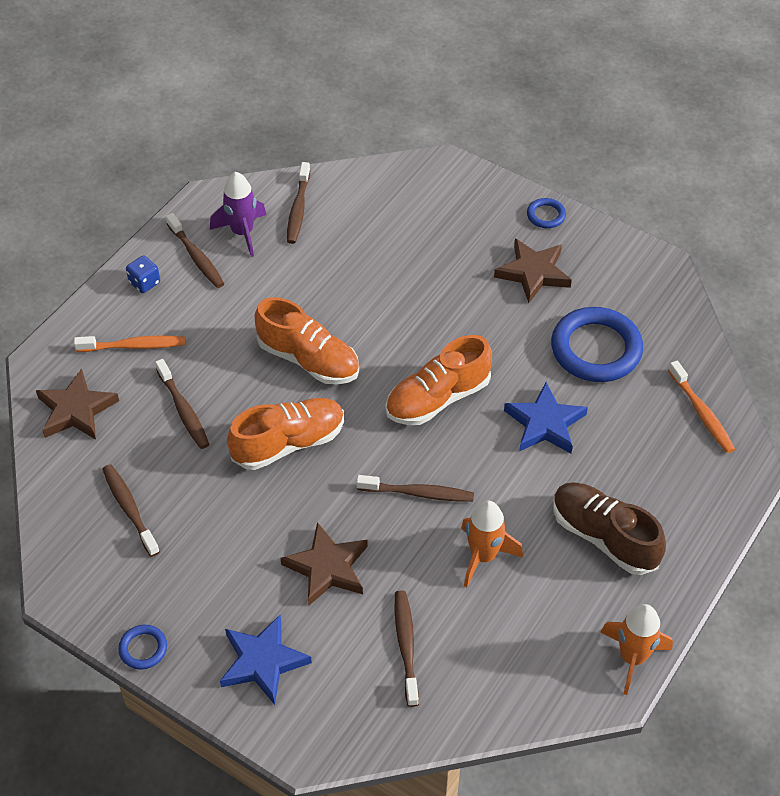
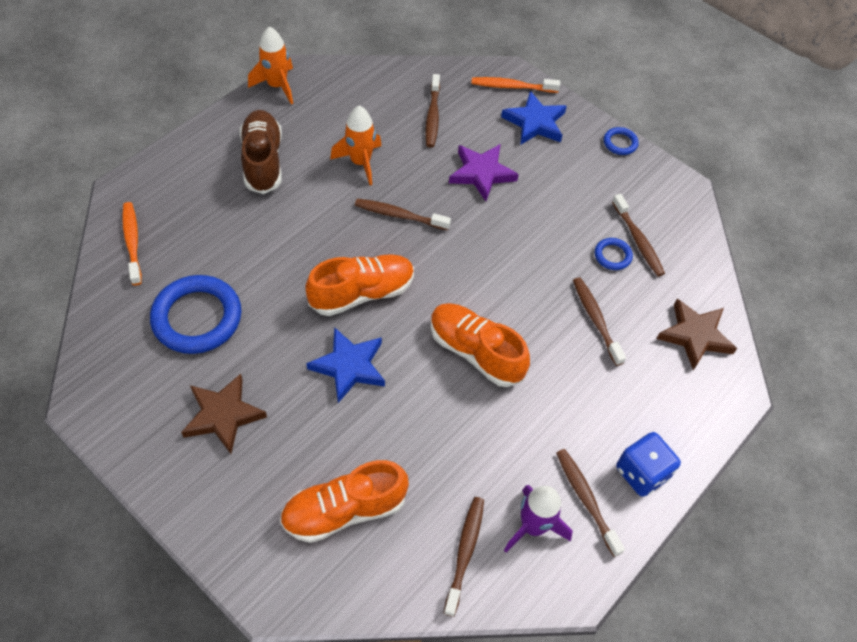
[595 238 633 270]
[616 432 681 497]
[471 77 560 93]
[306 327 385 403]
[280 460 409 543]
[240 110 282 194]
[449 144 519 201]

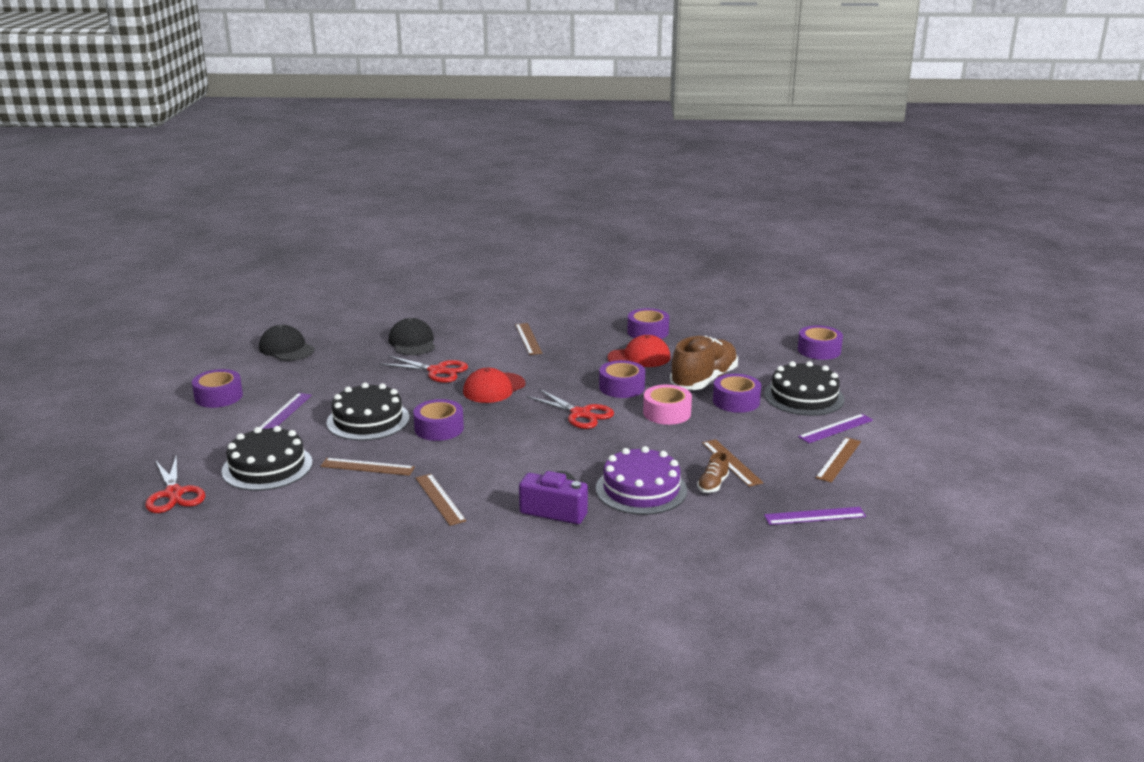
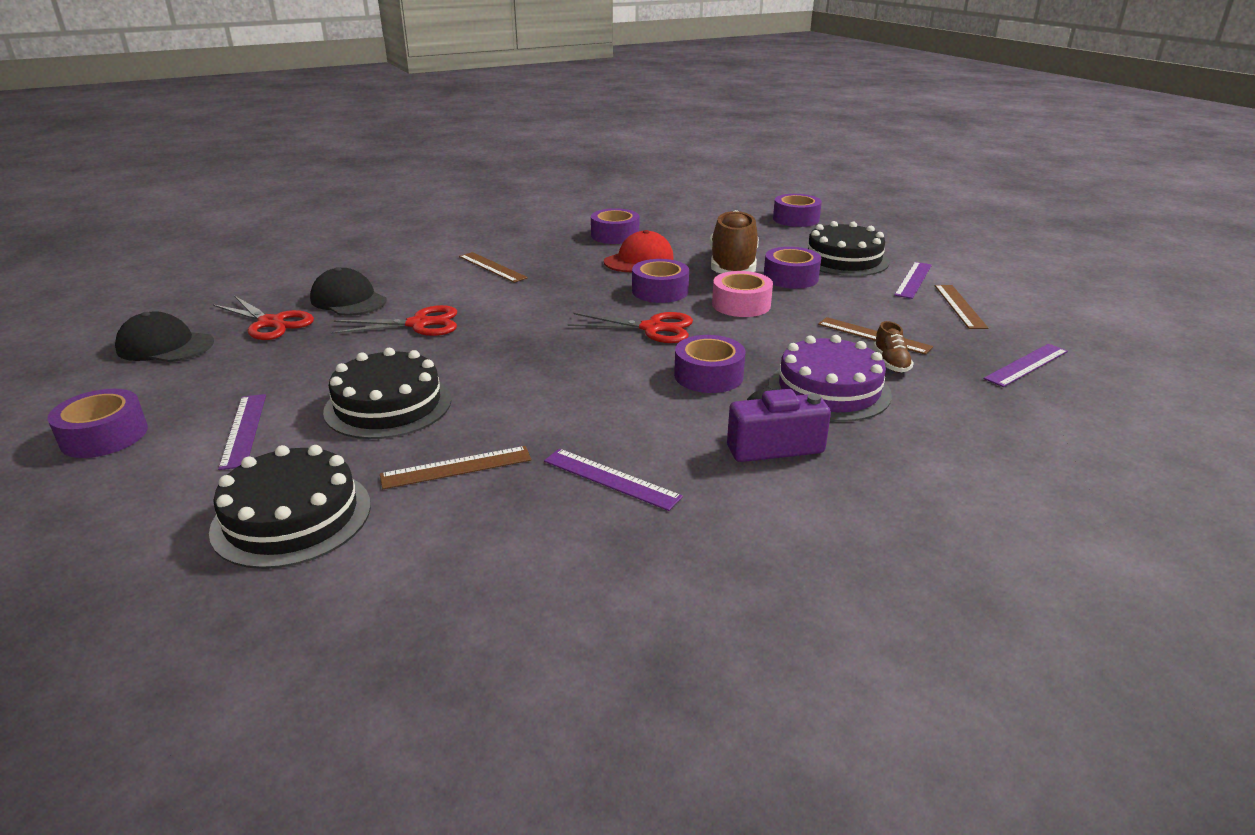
[463 368 525 403] (first image)
[674 335 745 393]
[213 296 314 340]
[544 449 683 511]

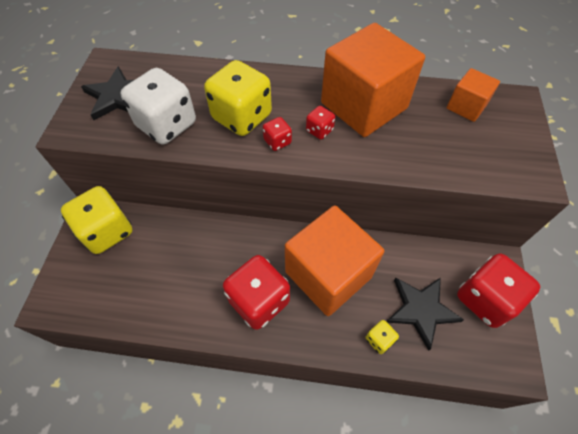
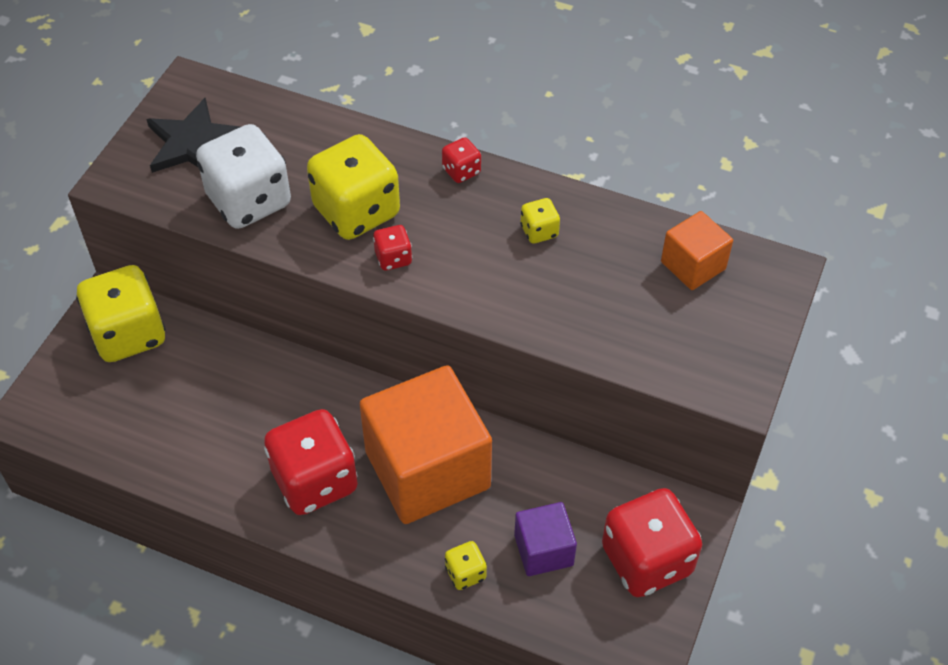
[520 198 560 244]
[442 137 481 183]
[514 502 577 576]

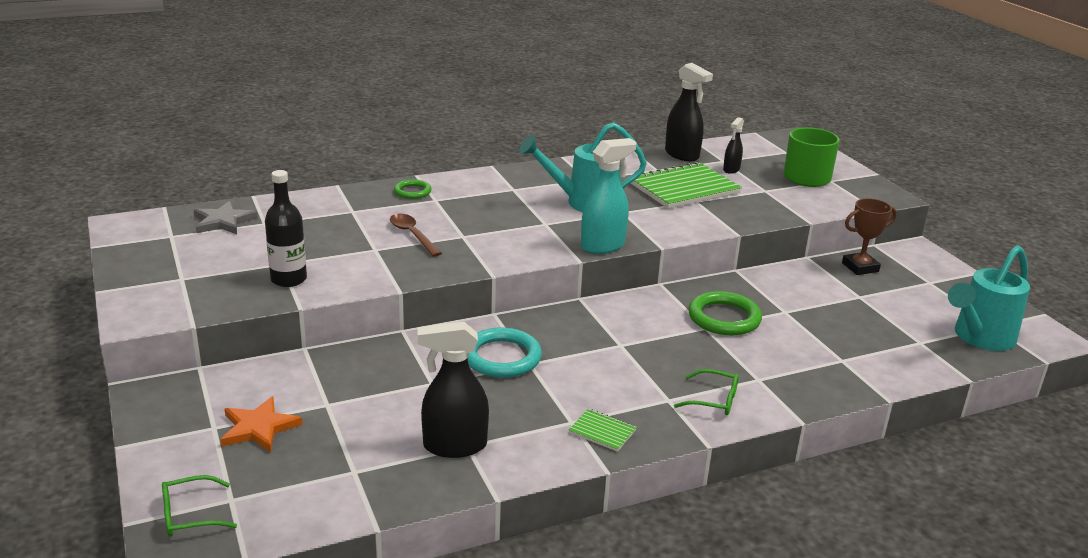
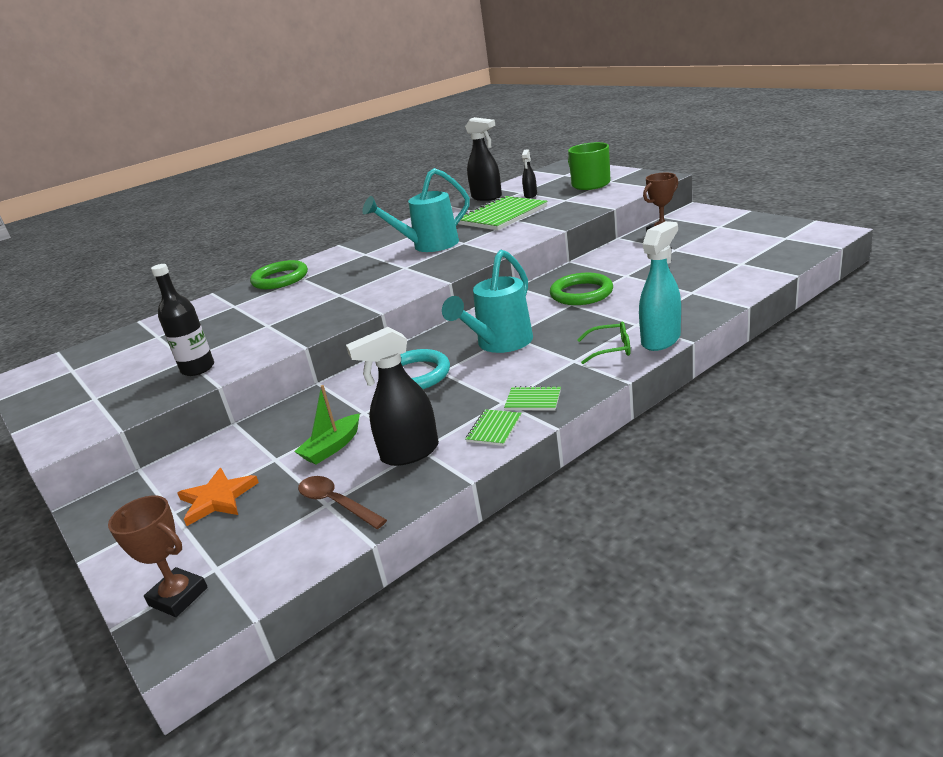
[639 221 681 351]
[250 260 308 289]
[194 201 258 234] (first image)
[298 476 387 529]
[442 250 533 353]
[108 495 208 617]
[294 385 360 464]
[466 409 522 446]

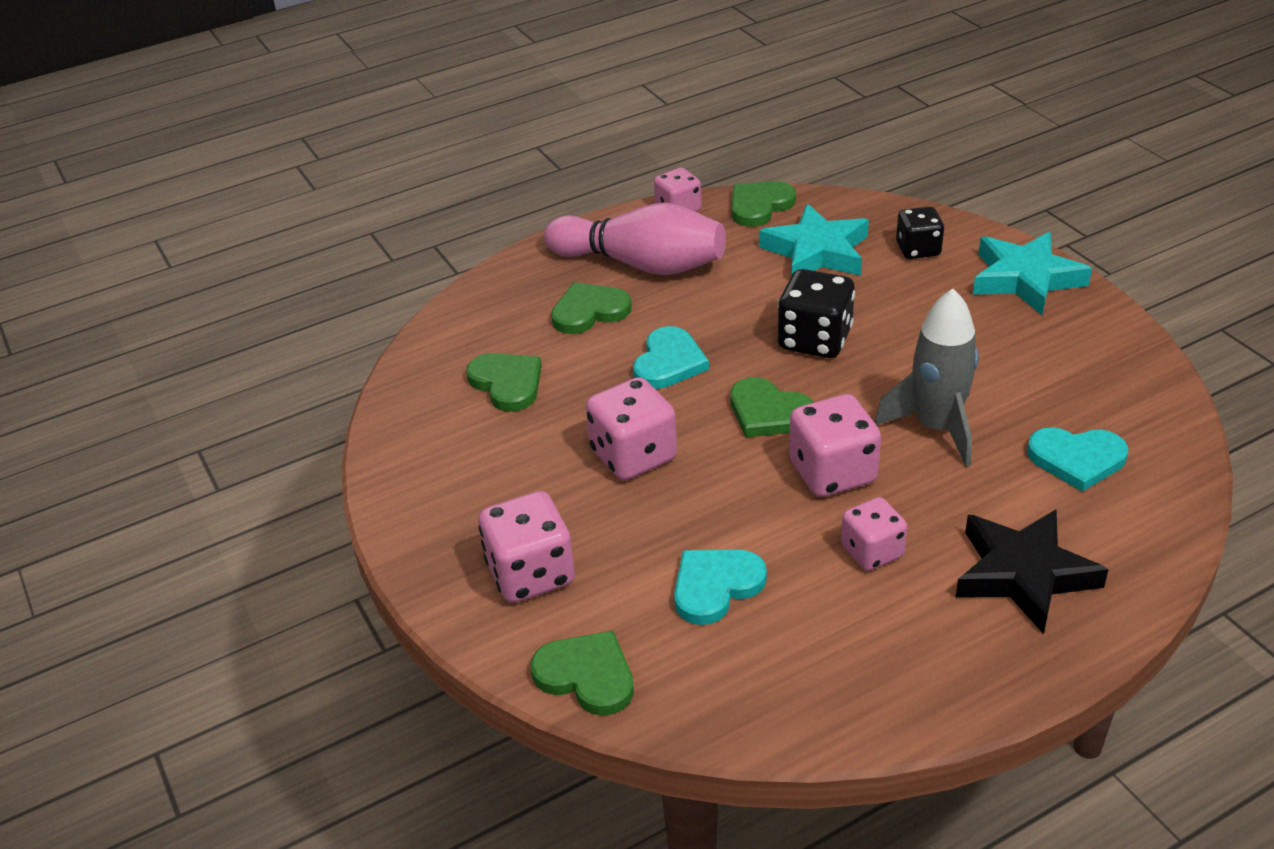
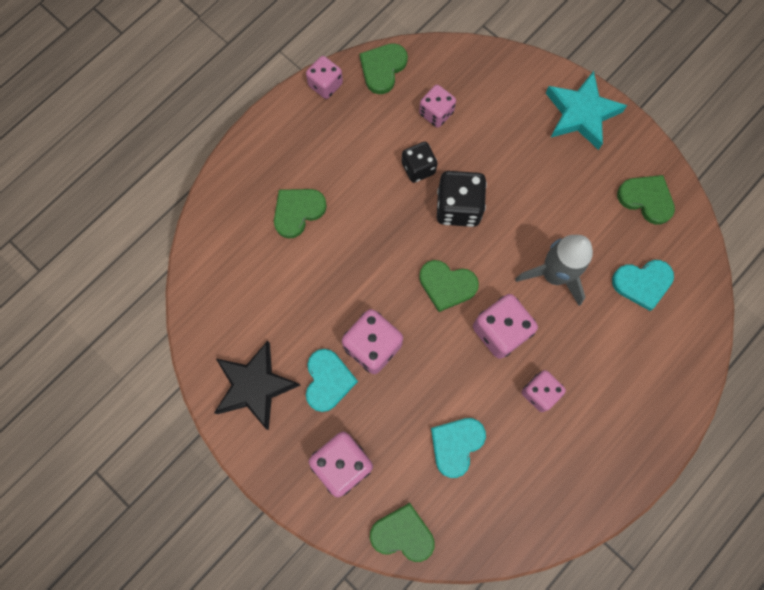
[544 203 726 275] (first image)
[419 85 456 128]
[402 142 438 183]
[306 349 358 412]
[617 175 675 225]
[214 341 301 430]

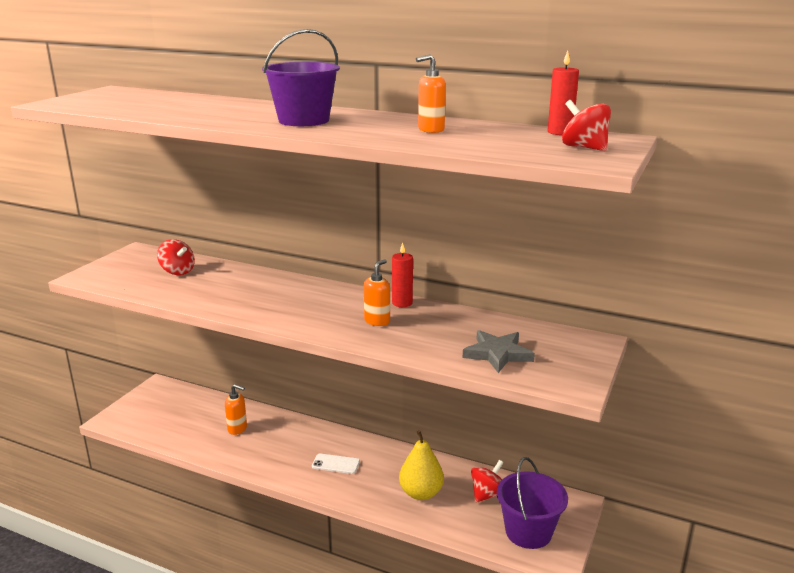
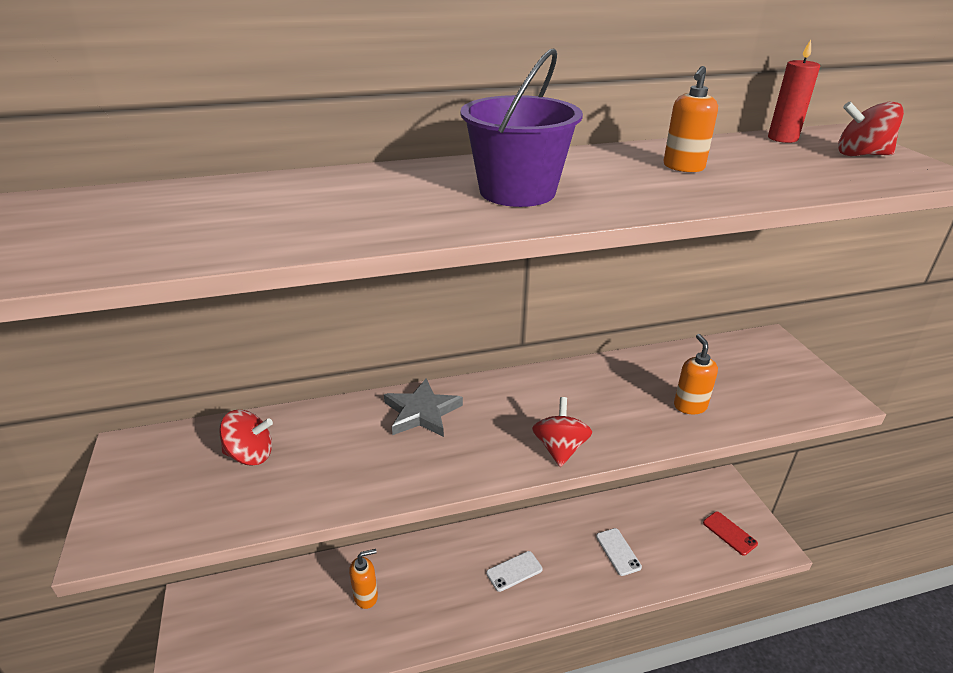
[392 242 413 307] (first image)
[674 334 718 414]
[384 378 463 437]
[596 528 642 576]
[703 511 758 556]
[532 397 592 467]

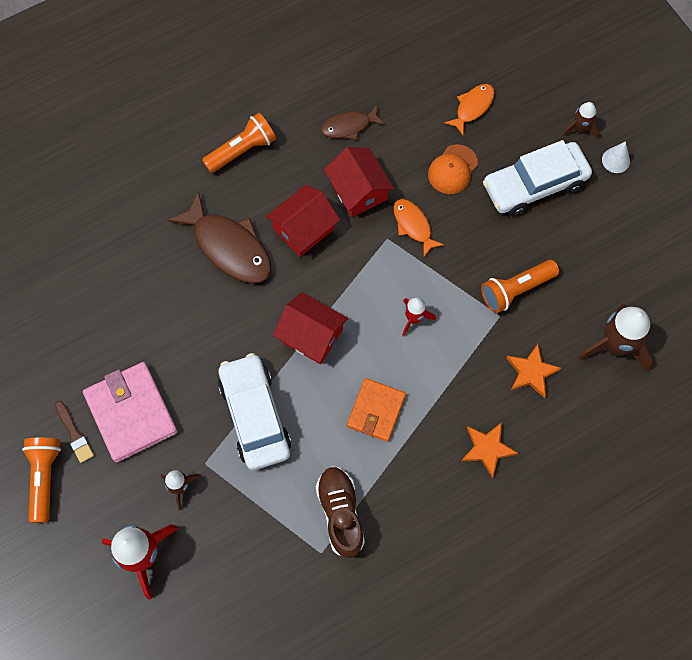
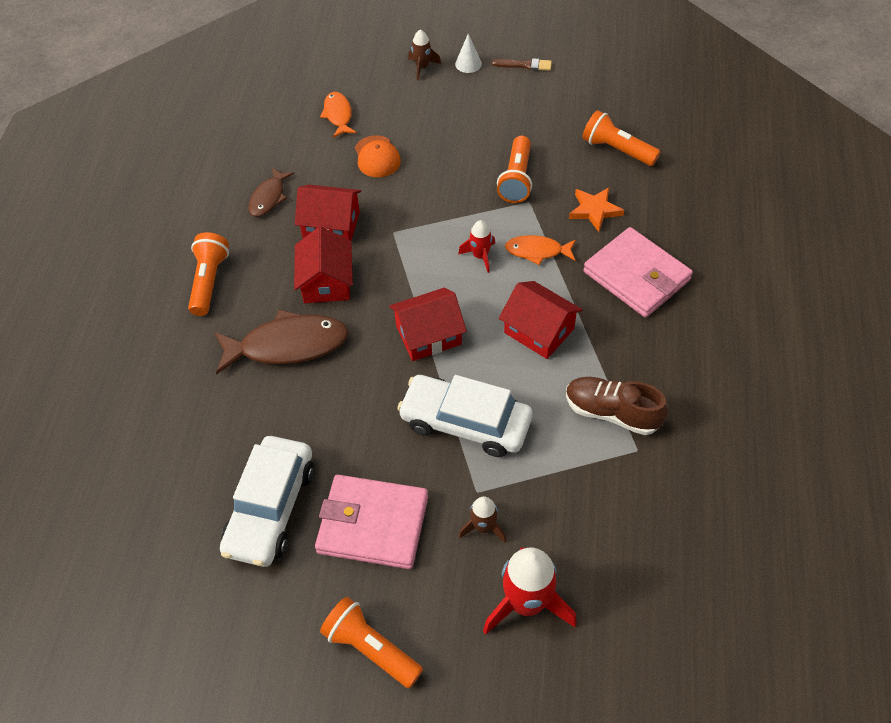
[220 436 314 567]
[505 235 576 265]
[582 110 660 166]
[499 281 583 359]
[492 58 552 71]
[583 227 693 318]

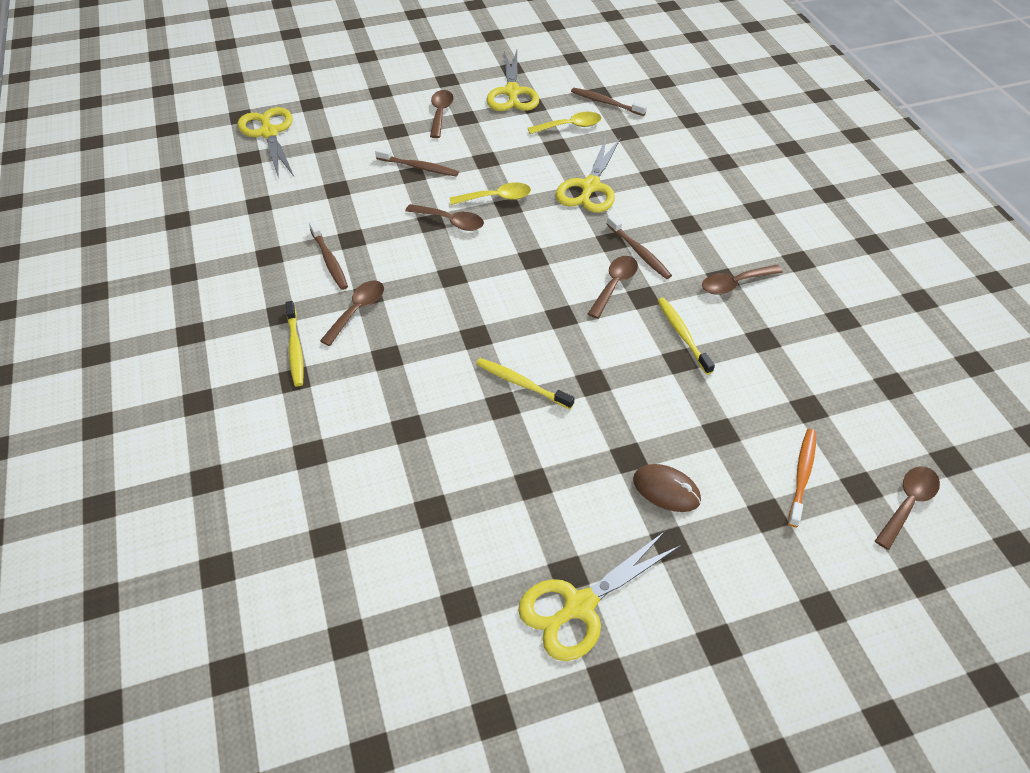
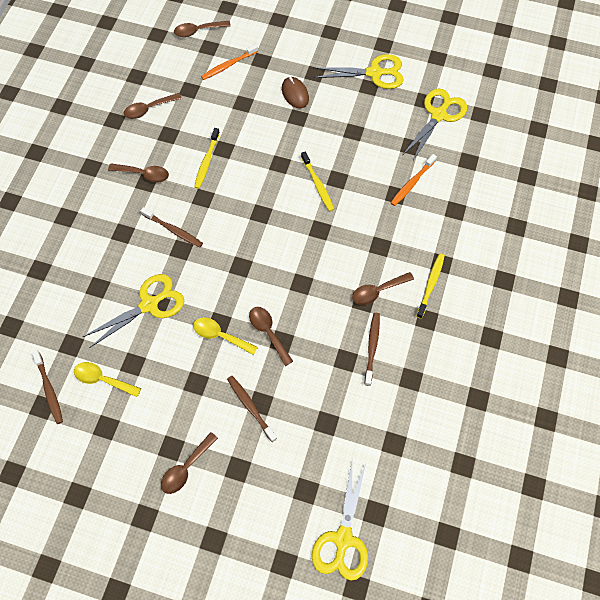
[403 88 467 160]
[141 207 203 247]
[124 93 182 119]
[391 154 437 206]

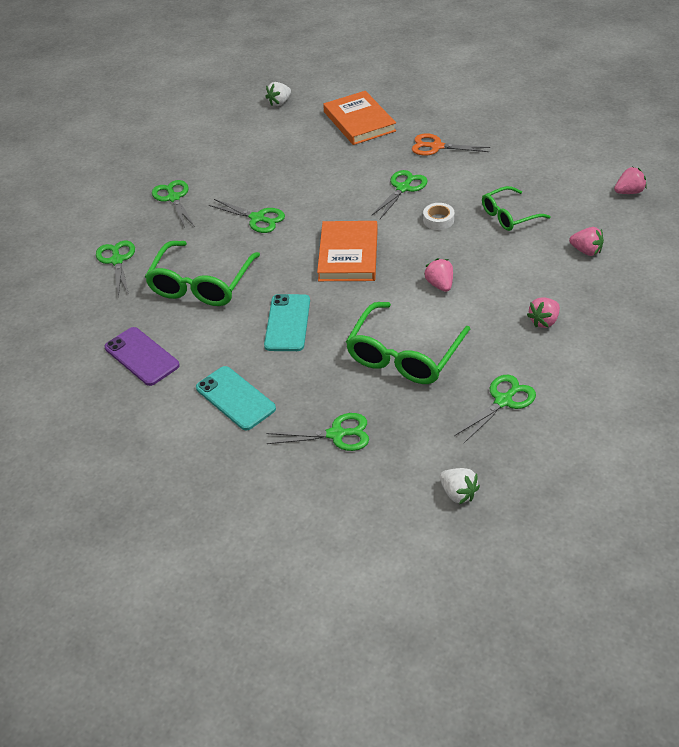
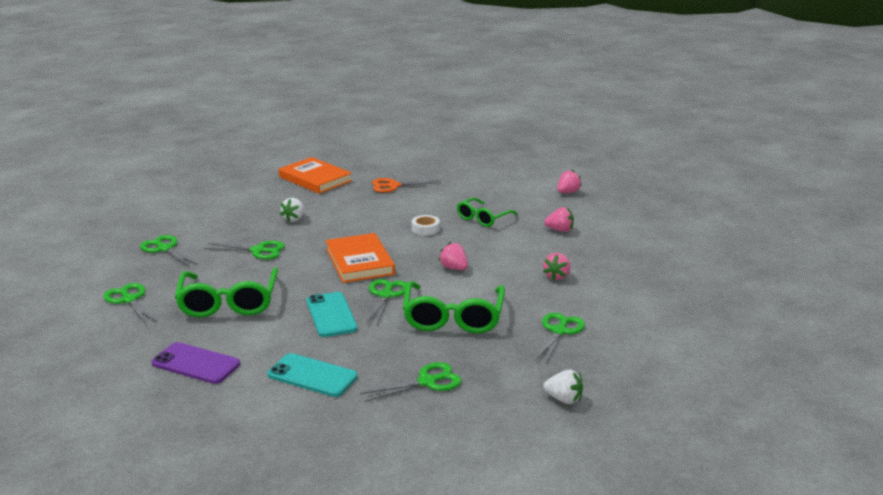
[280 198 304 222]
[366 279 407 325]

